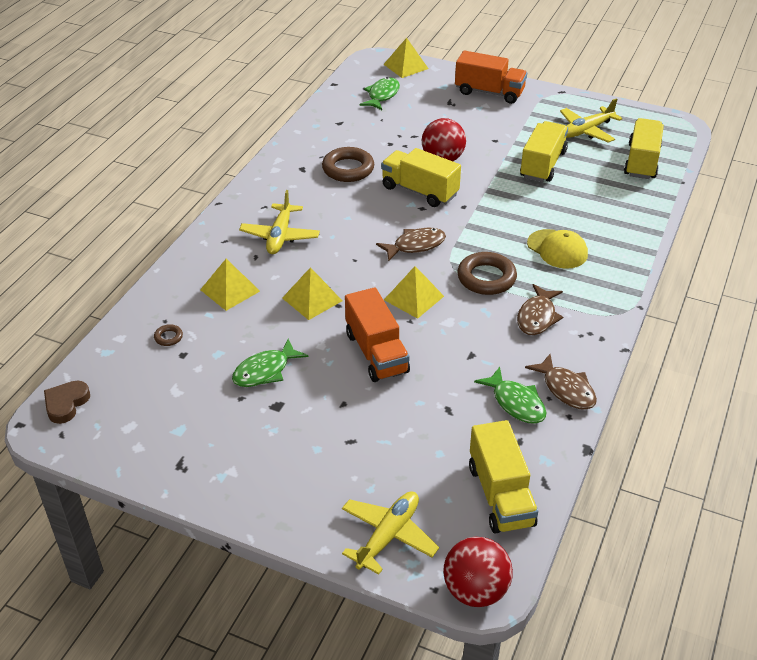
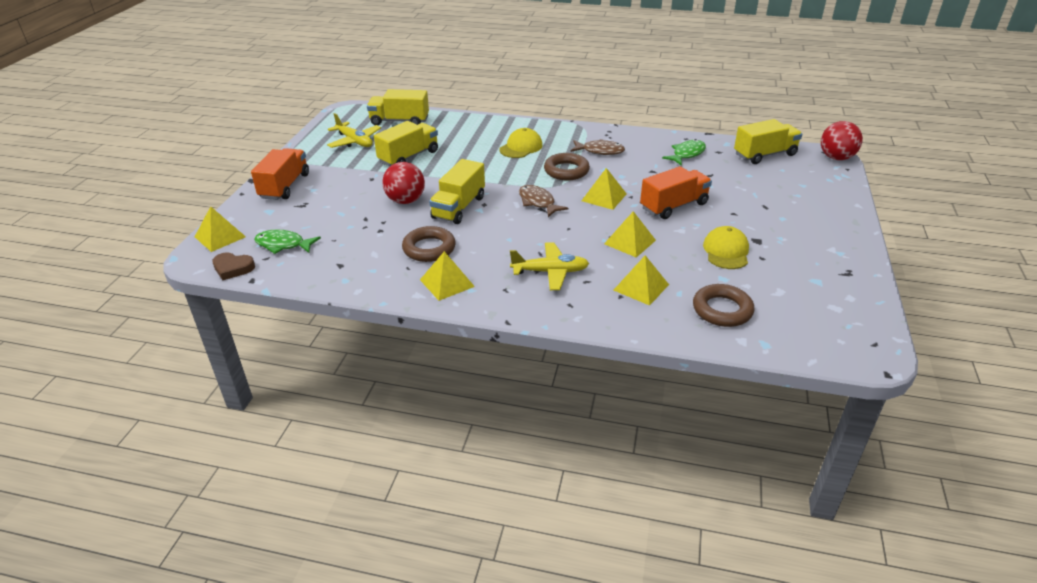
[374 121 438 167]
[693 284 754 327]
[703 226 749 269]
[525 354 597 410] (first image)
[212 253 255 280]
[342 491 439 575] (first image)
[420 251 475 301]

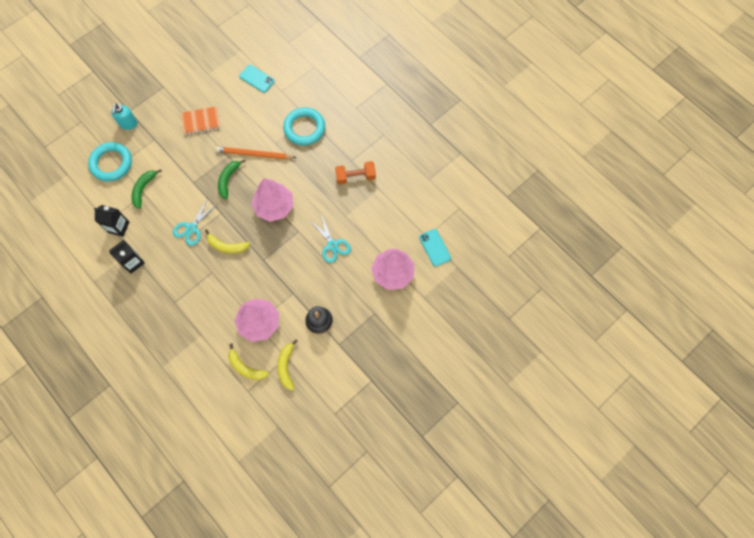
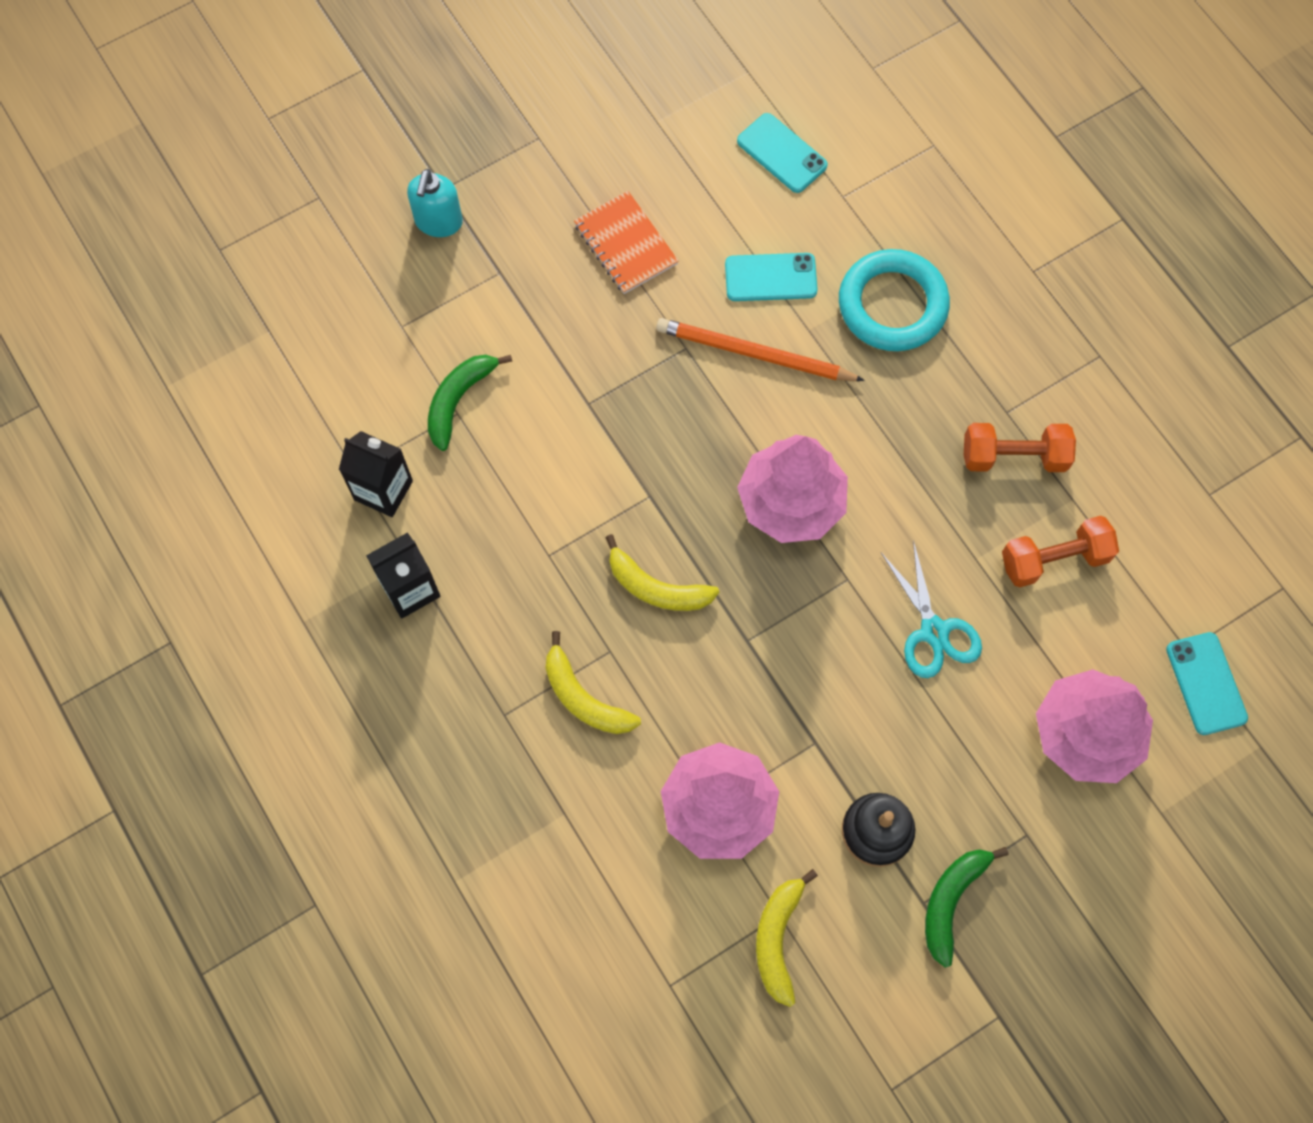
[574 191 679 294]
[88 142 132 181] (first image)
[925 847 1009 968]
[173 197 217 246] (first image)
[546 631 641 734]
[725 253 818 301]
[1002 516 1119 588]

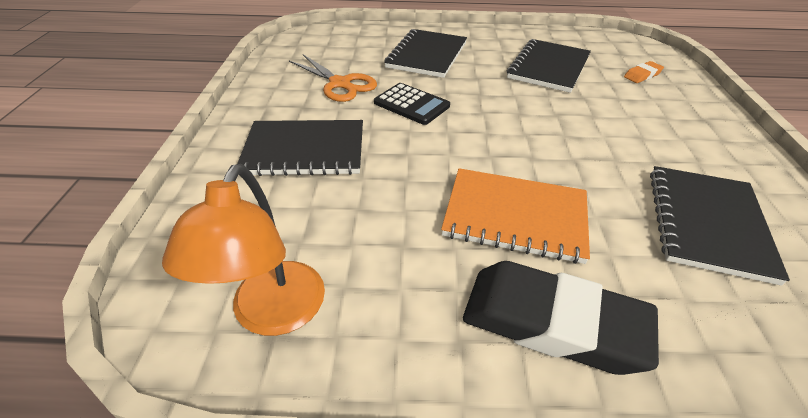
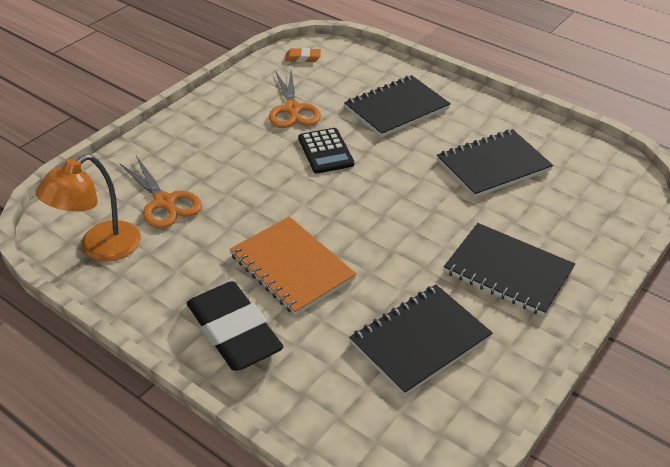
[285 48 321 62]
[444 223 575 316]
[120 156 202 229]

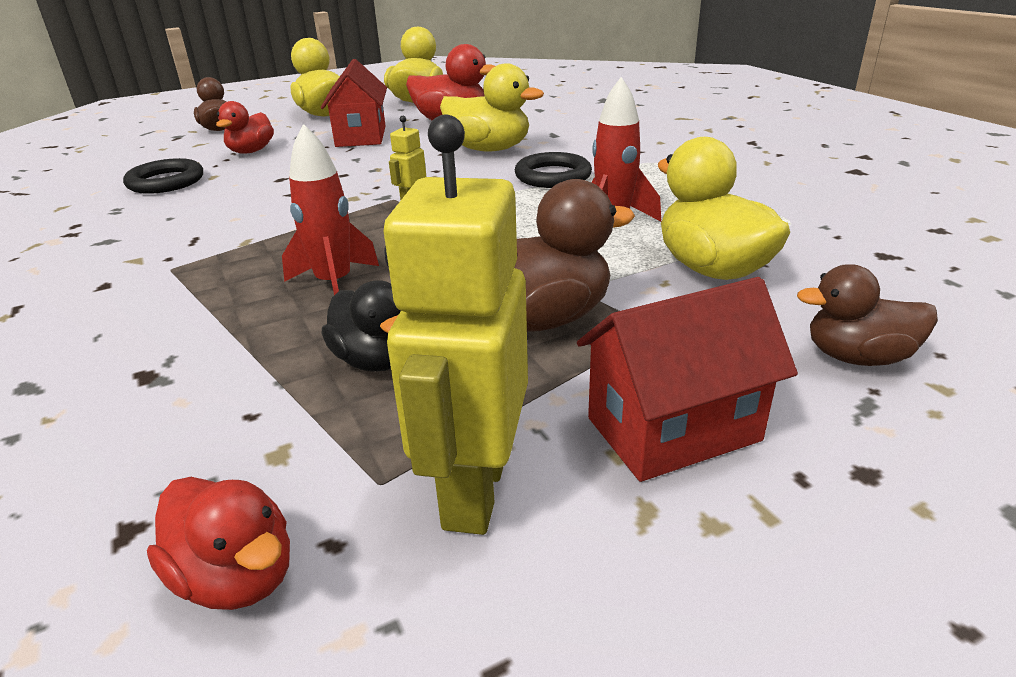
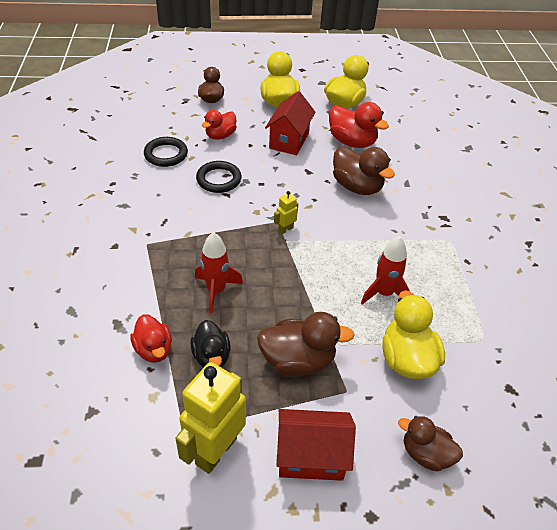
[333 146 395 195]
[196 161 242 193]
[130 314 172 363]

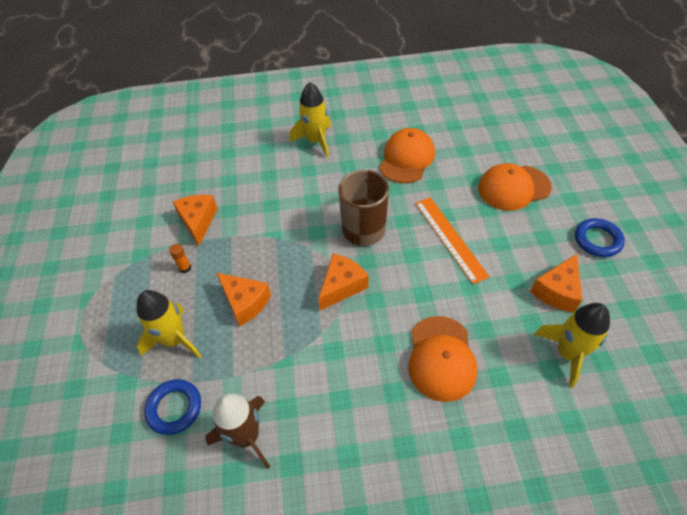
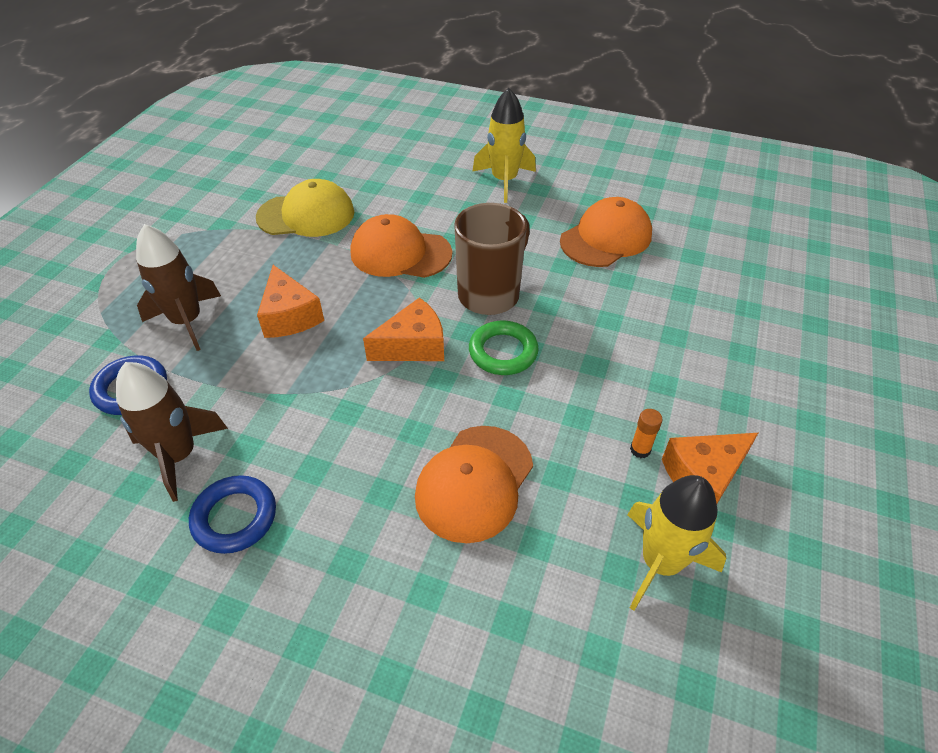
[351 214 452 278]
[256 179 354 237]
[415 197 490 284] (first image)
[189 475 276 554]
[630 409 663 458]
[136 224 221 351]
[469 321 539 375]

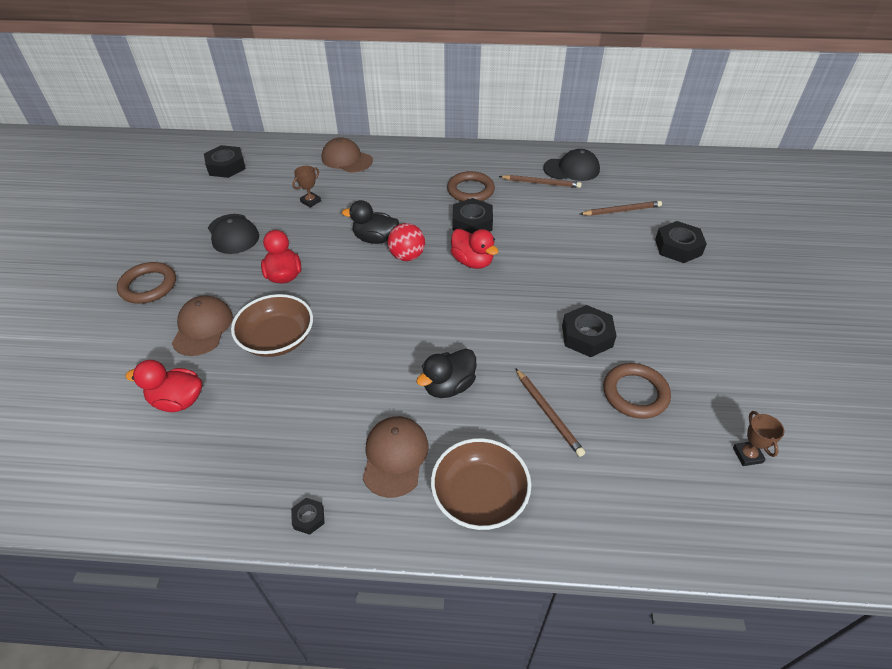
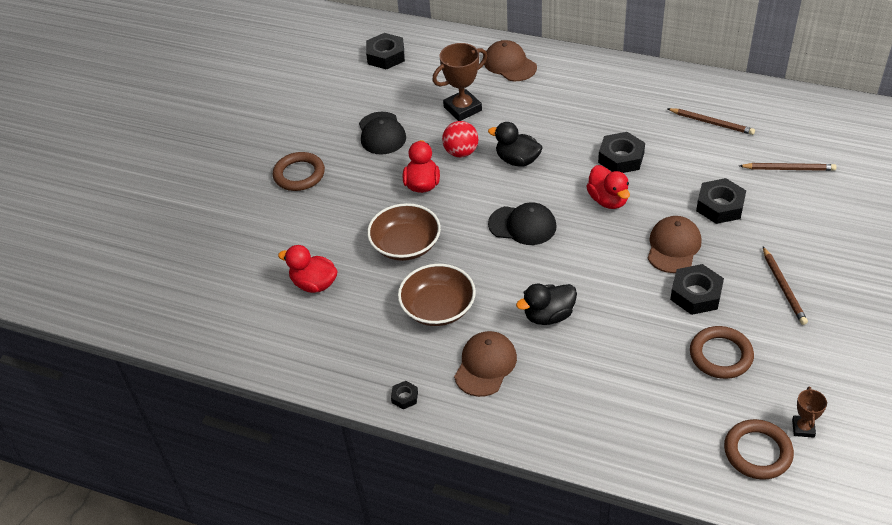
[488 202 556 245]
[432 43 487 121]
[724 419 794 480]
[696 178 746 224]
[442 121 478 157]
[647 216 701 273]
[763 247 808 325]
[398 264 476 326]

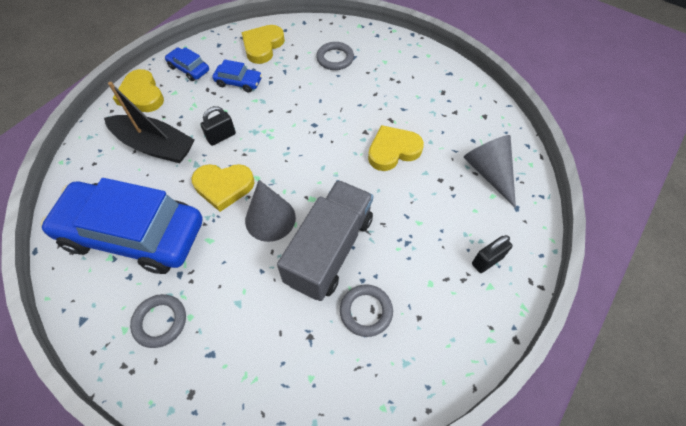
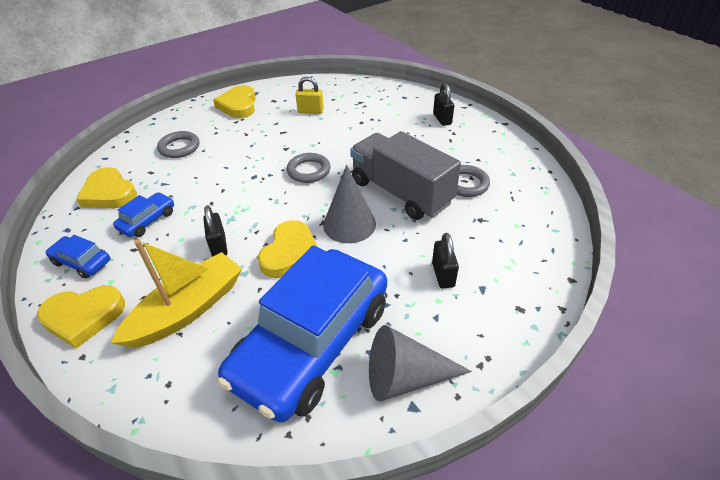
[46 235 110 279]
[111 239 242 348]
[213 85 256 118]
[369 325 472 401]
[286 153 330 183]
[296 77 324 114]
[432 233 459 289]

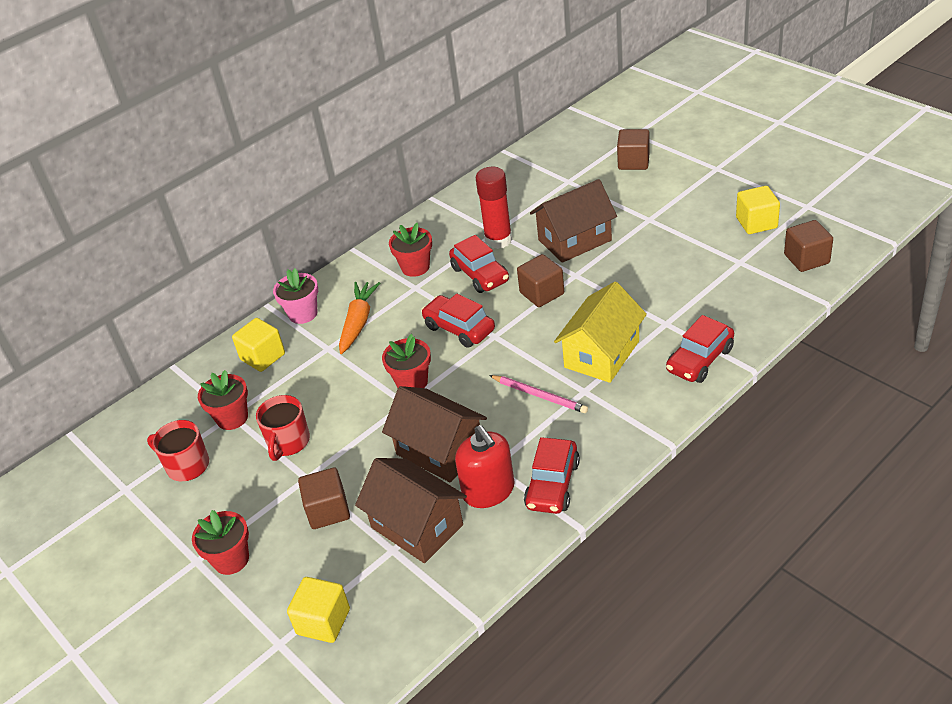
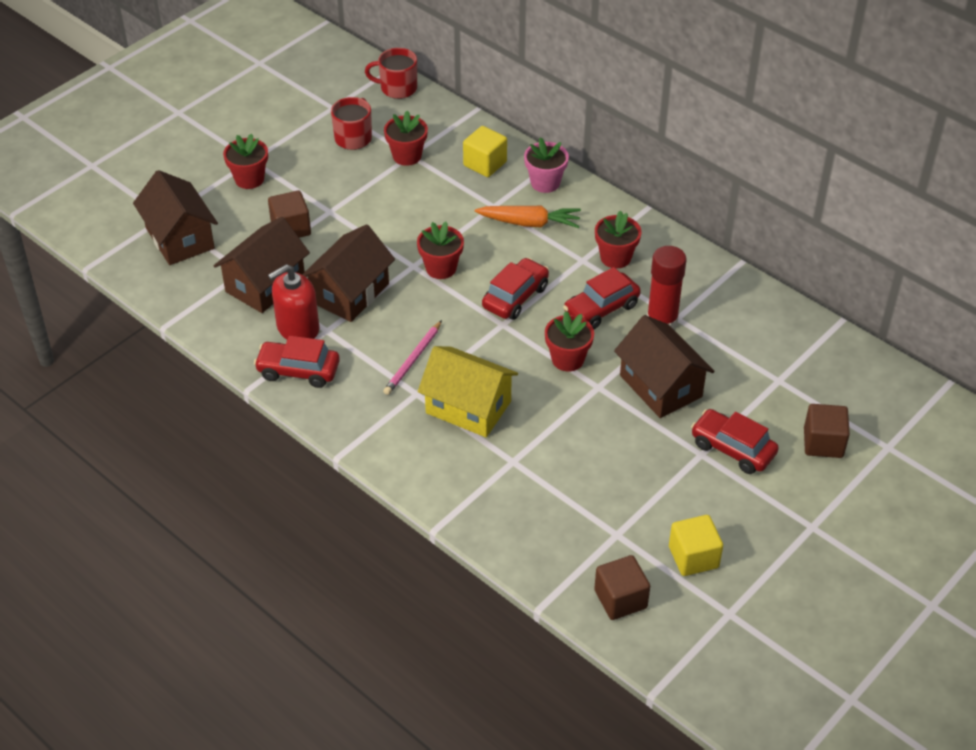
[545 311 594 371]
[691 409 779 474]
[365 48 417 99]
[133 170 218 265]

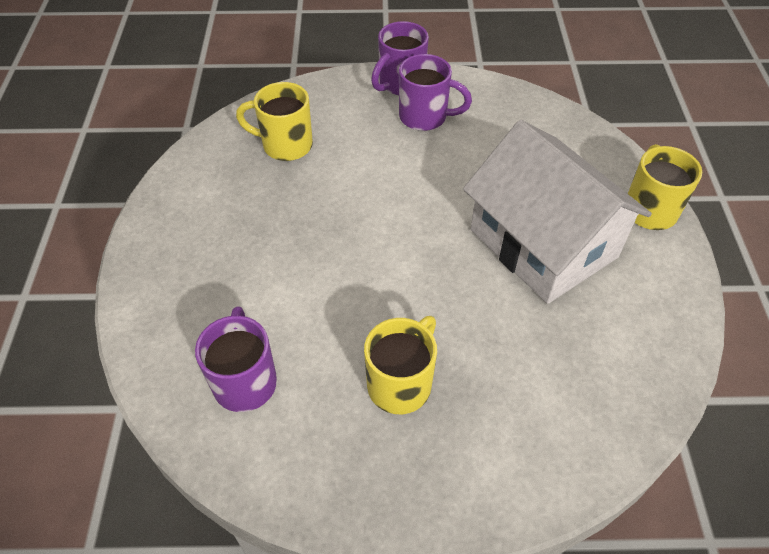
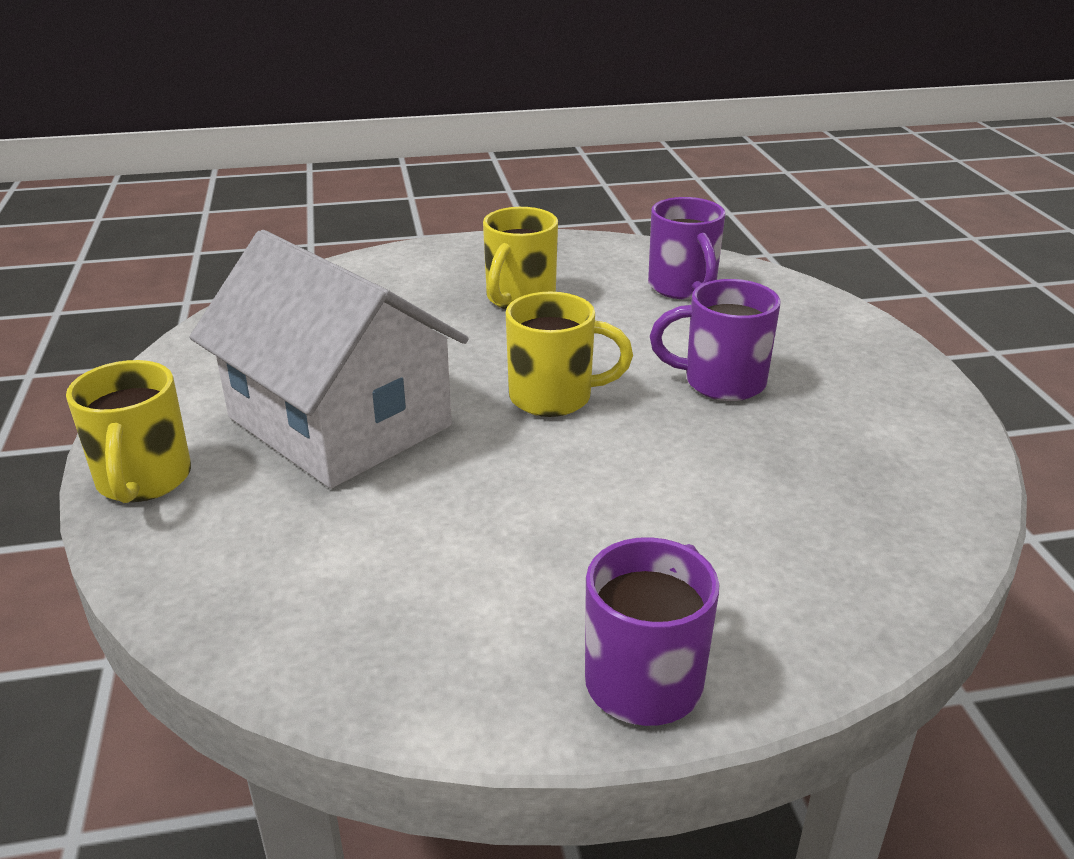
[650 279 780 401]
[506 291 633 417]

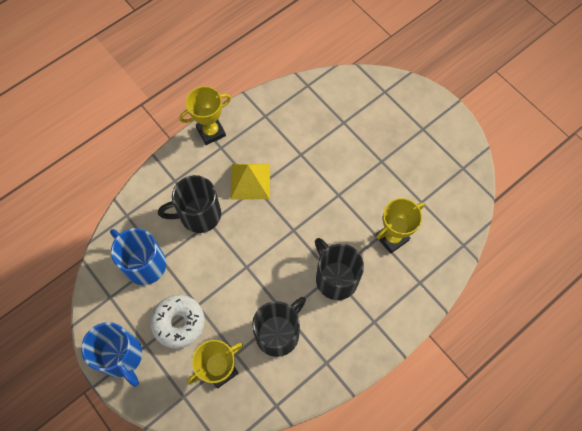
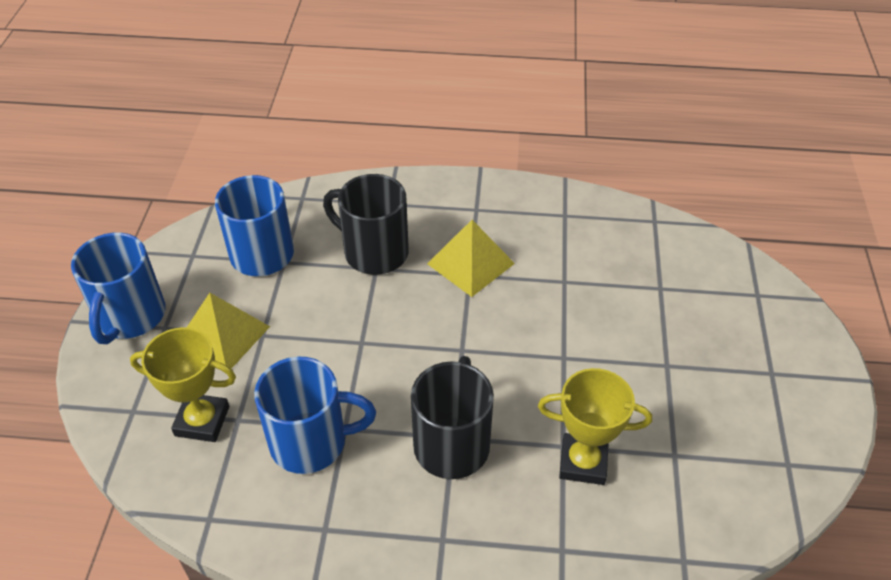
[179 86 231 145] (first image)
[187 293 270 369]
[254 357 376 474]

